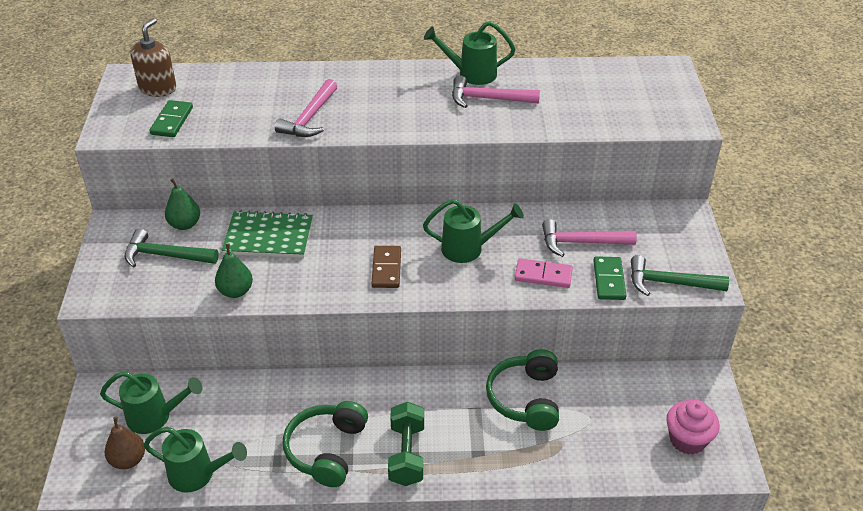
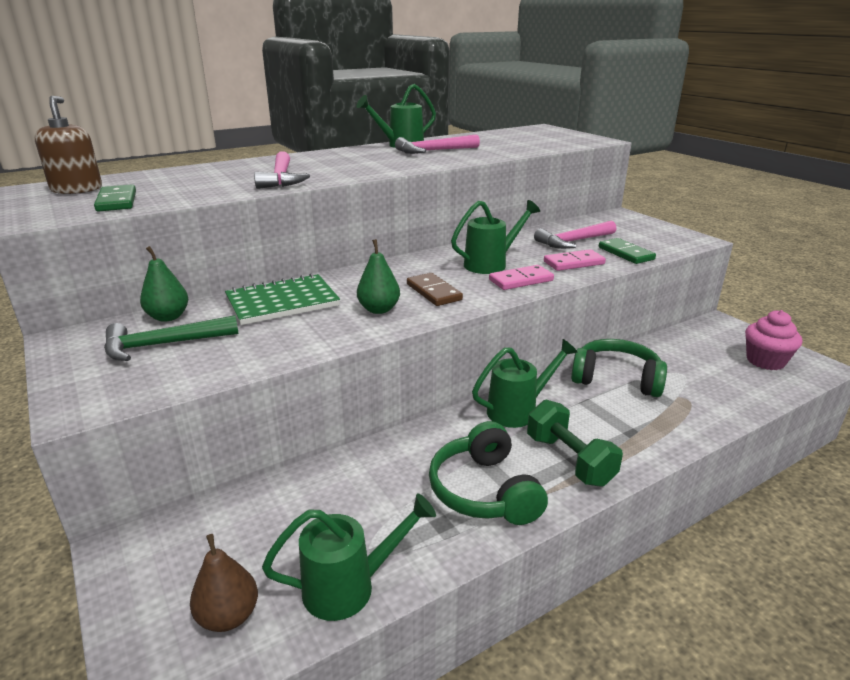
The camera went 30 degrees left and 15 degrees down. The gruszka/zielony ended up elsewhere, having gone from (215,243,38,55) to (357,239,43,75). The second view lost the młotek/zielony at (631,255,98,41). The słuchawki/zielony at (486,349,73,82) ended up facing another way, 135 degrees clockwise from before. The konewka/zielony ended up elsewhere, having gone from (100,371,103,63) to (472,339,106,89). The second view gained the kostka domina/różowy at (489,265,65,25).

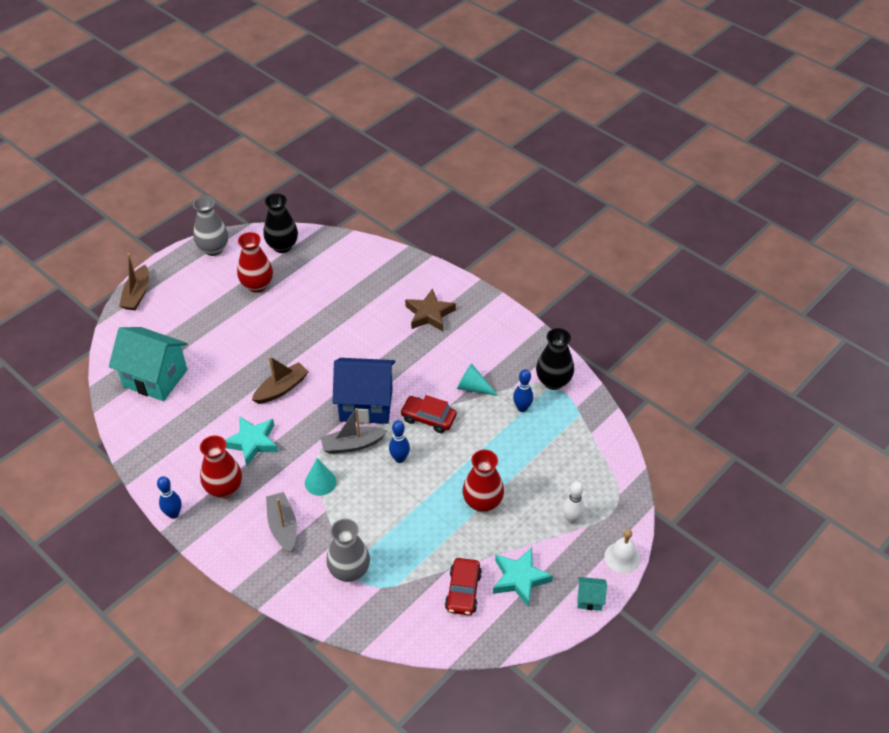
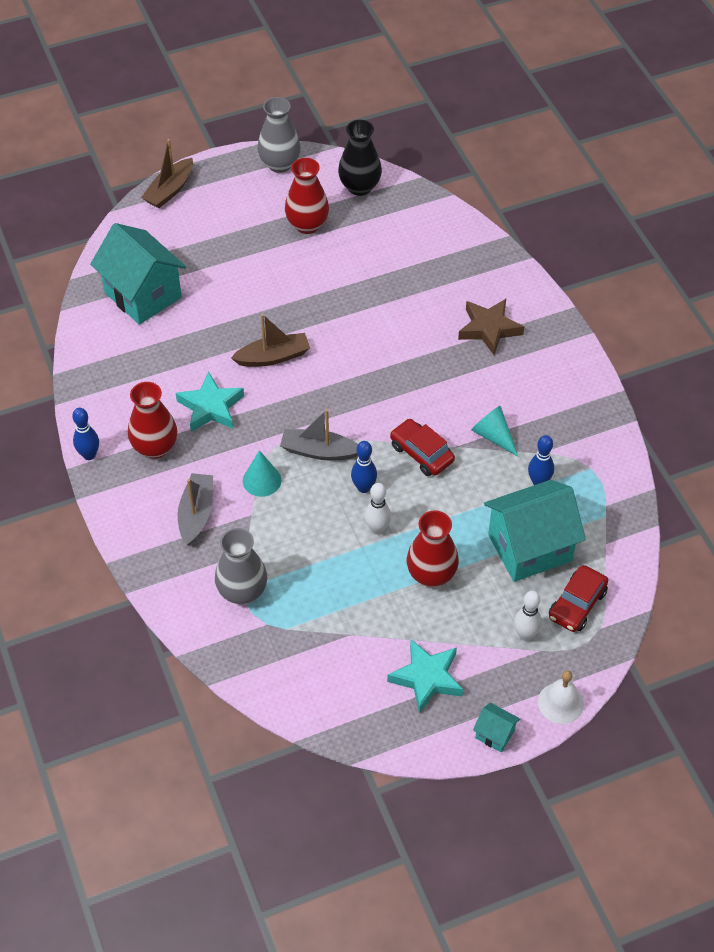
The camera went 25 degrees right and 5 degrees up. The second view lost the wazon/czarny at (536,328,38,62). The second view lost the domek/niebieski at (332,358,63,66). The samochód/czerwony ended up elsewhere, having gone from (445,558,37,57) to (549,565,59,67). The second view gained the domek/turkusowy at (484,480,102,102). The second view gained the kręgiel/biały at (365,483,26,52).

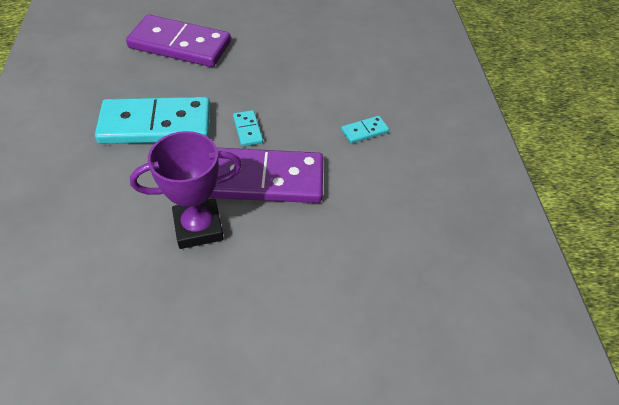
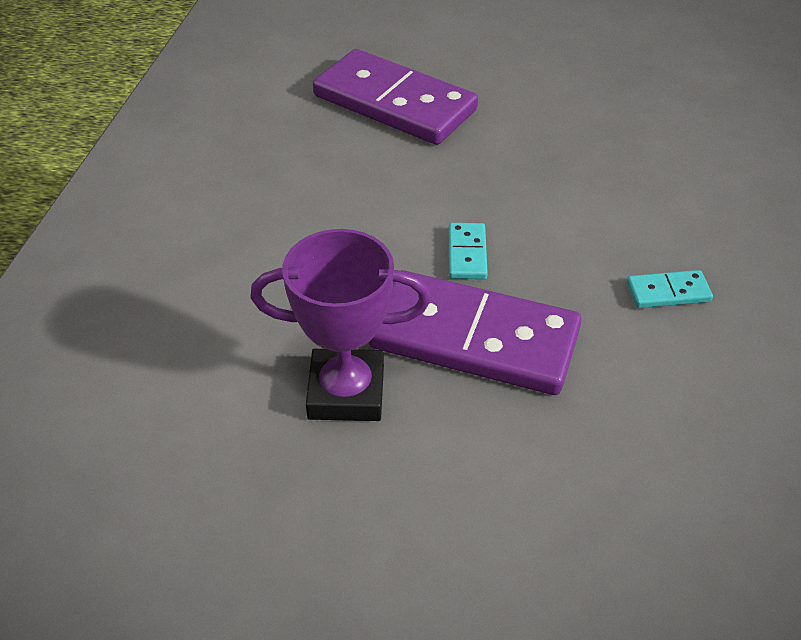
The camera went 20 degrees right and 5 degrees down. The second view lost the kostka domina/turkusowy at (95,97,115,47).

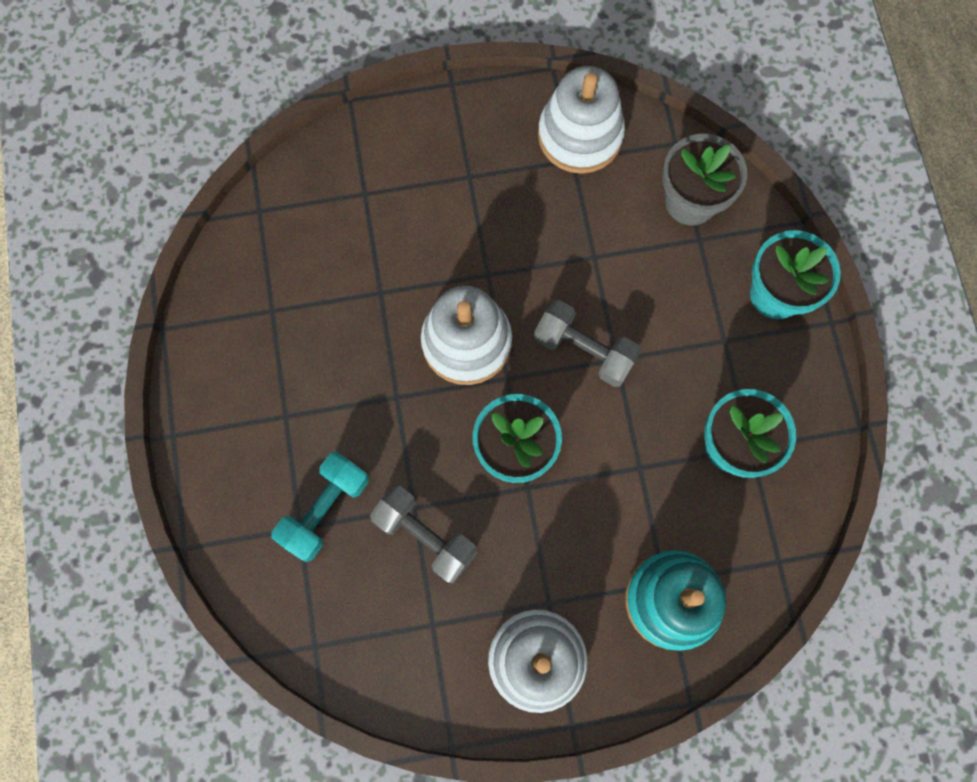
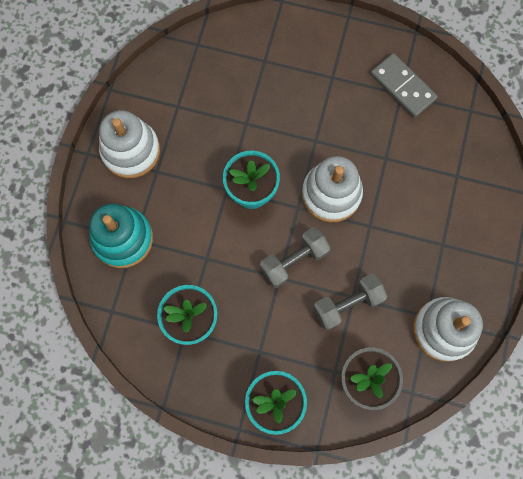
The camera went 115 degrees right and 0 degrees up. The second view lost the hantel/turkusowy at (271,451,98,111). The hantel/szary ended up elsewhere, having gone from (370,485,107,98) to (313,274,75,56). The second view gained the kostka domina/szary at (370,53,68,65).

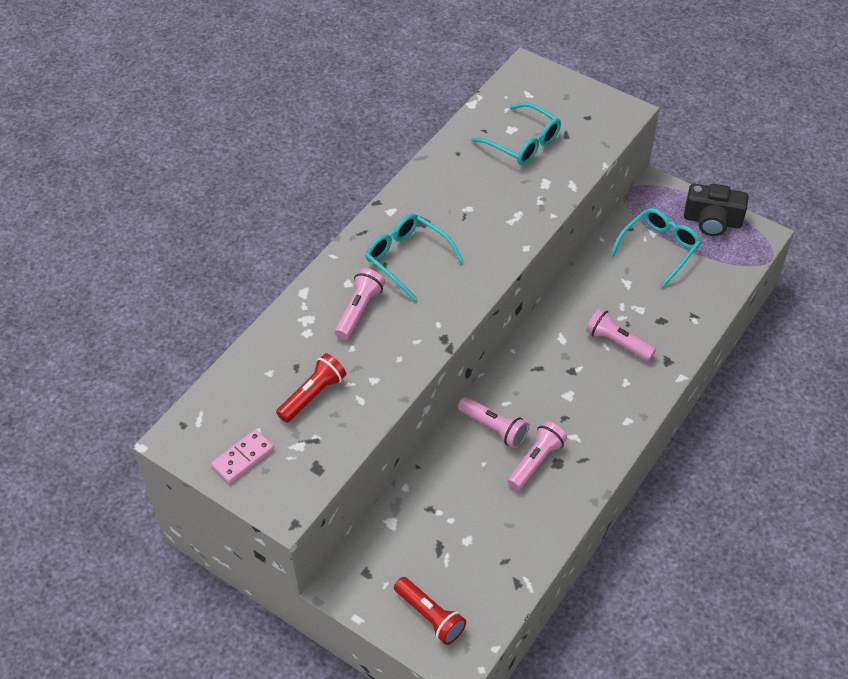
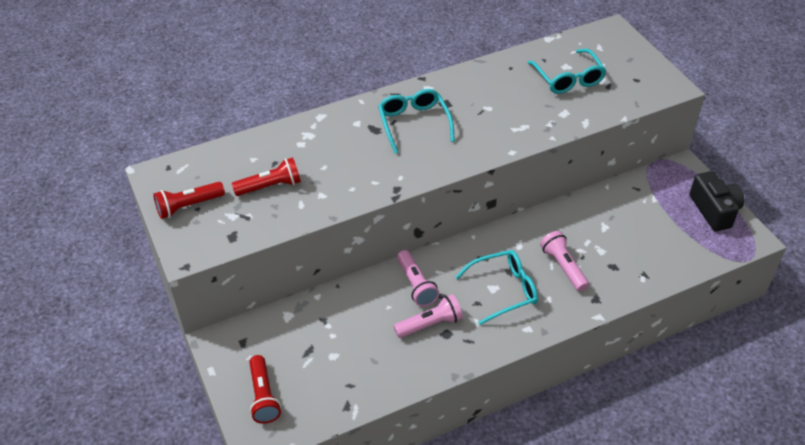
The camera went 30 degrees right and 5 degrees down. The aparat fotograficzny/czarny at (684,184,65,52) ended up facing another way, 150 degrees counterclockwise from before. The okulary/turkusowy ended up elsewhere, having gone from (610,208,91,79) to (455,250,83,75). The second view lost the latarka/różowy at (335,268,50,72). Where the kostka domina/różowy stood at (211,429,63,54), the latarka/czerwony came to stand at (153,182,72,37).

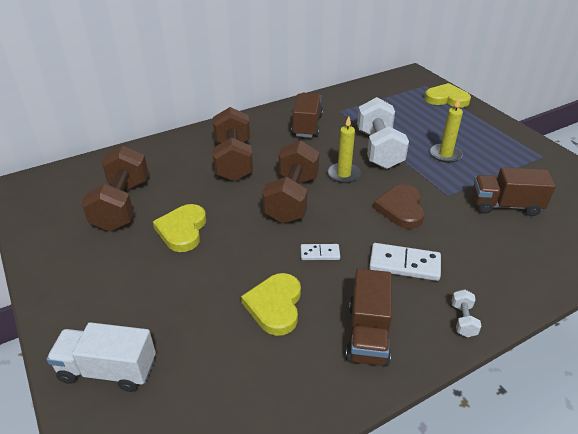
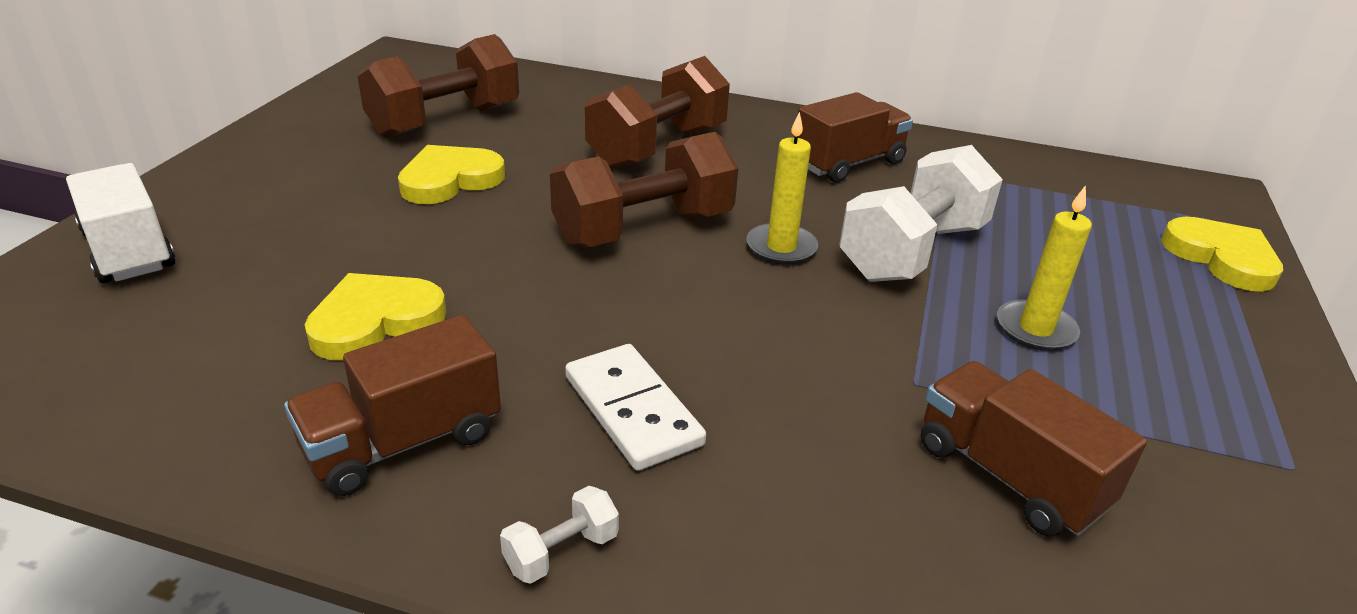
The camera went 45 degrees right and 5 degrees down. The second view lost the serce/brązowy at (373,184,52,45). The second view lost the kostka domina/biały at (301,244,39,16).

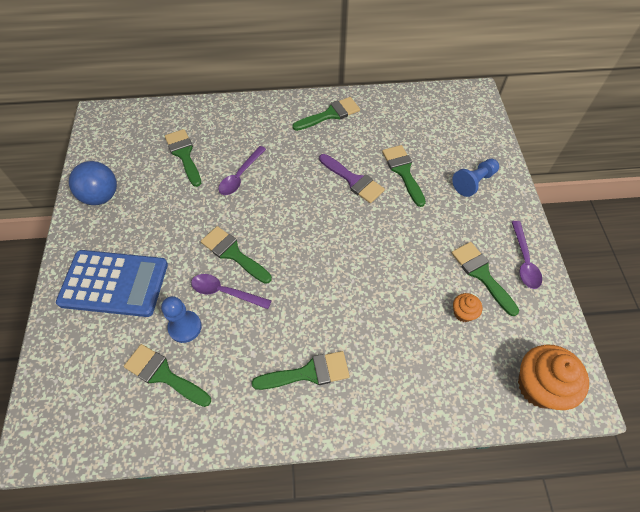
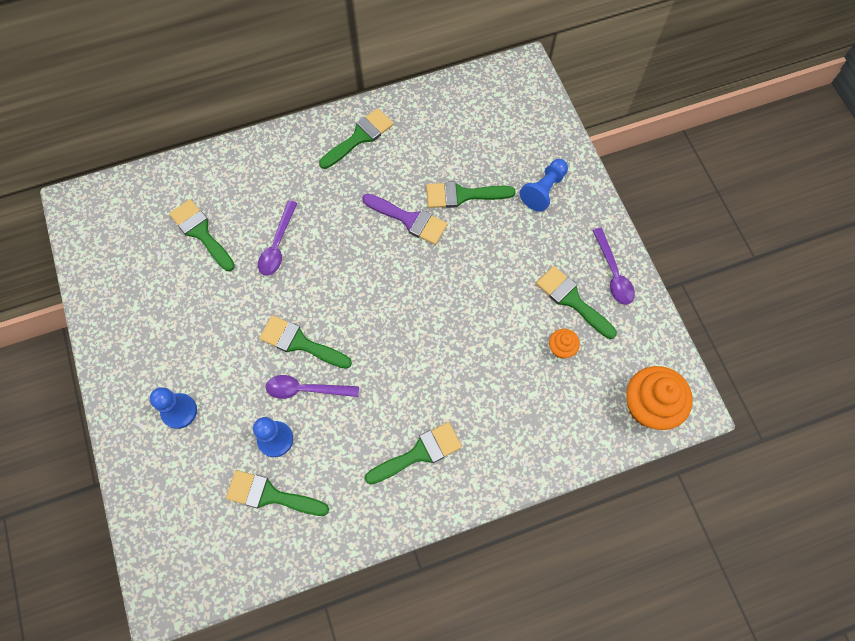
The camera went 15 degrees left and 10 degrees up. The pędzel/zielony at (382,145,44,62) ended up facing another way, 60 degrees counterclockwise from before. The second view lost the piłka/niebieski at (69,161,48,44). Where the kalkulator/niebieski stood at (56,250,112,67), the pionek/niebieski came to stand at (150,387,47,42).

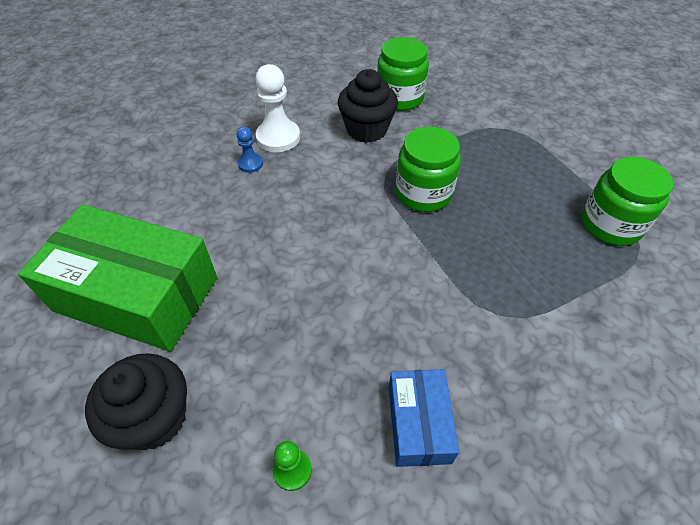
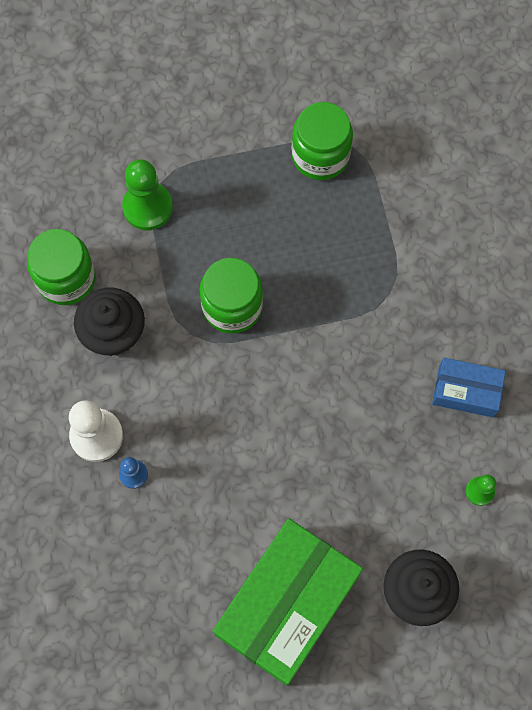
The camera went 75 degrees left and 20 degrees up. The second view gained the pionek/zielony at (122,159,51,71).

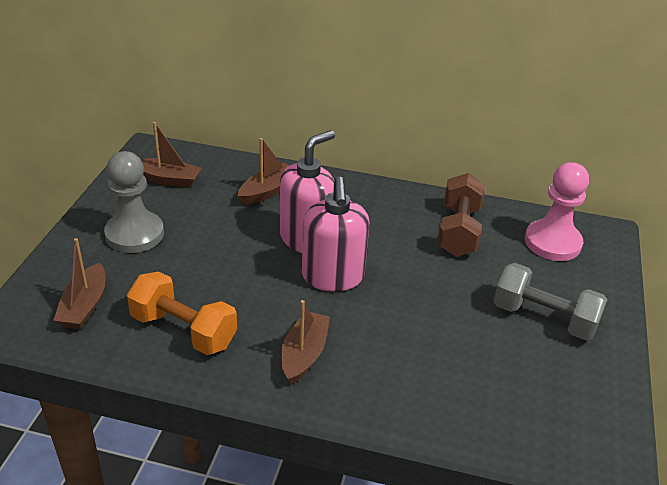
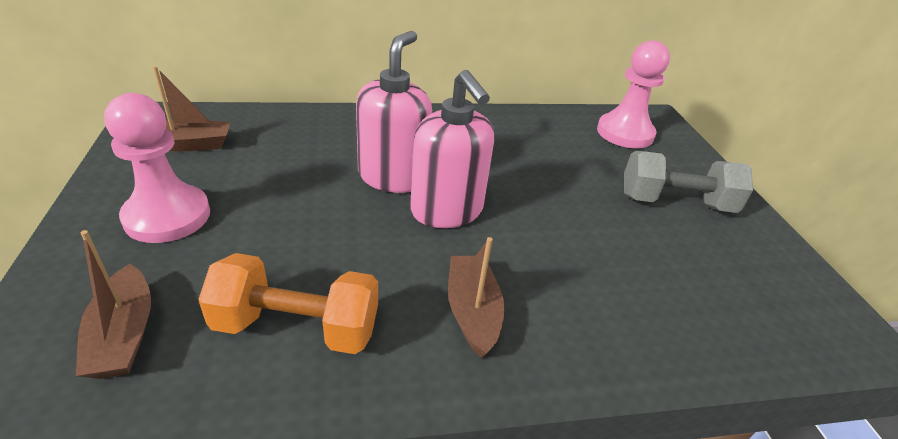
The camera went 25 degrees left and 0 degrees up. The second view lost the łódka/brązowy at (238,138,51,67). What was the pionek/szary at (104,151,60,102) turned into the pionek/różowy at (104,93,106,150). The second view lost the hantel/brązowy at (437,173,49,84).

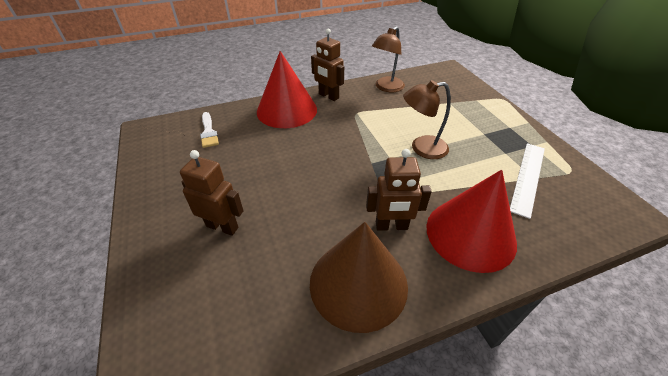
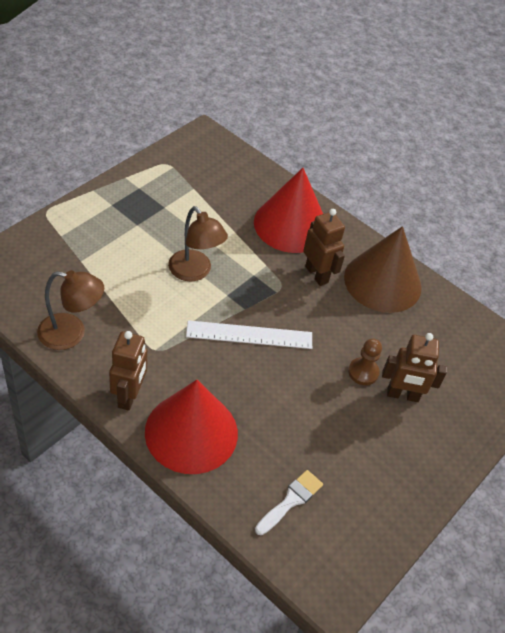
The camera went 125 degrees left and 5 degrees up. The linijka/biały ended up elsewhere, having gone from (510,143,35,76) to (186,320,126,29). The robot/brązowy at (180,150,64,86) ended up facing another way, 75 degrees counterclockwise from before. The second view gained the pionek/brązowy at (348,339,34,46).

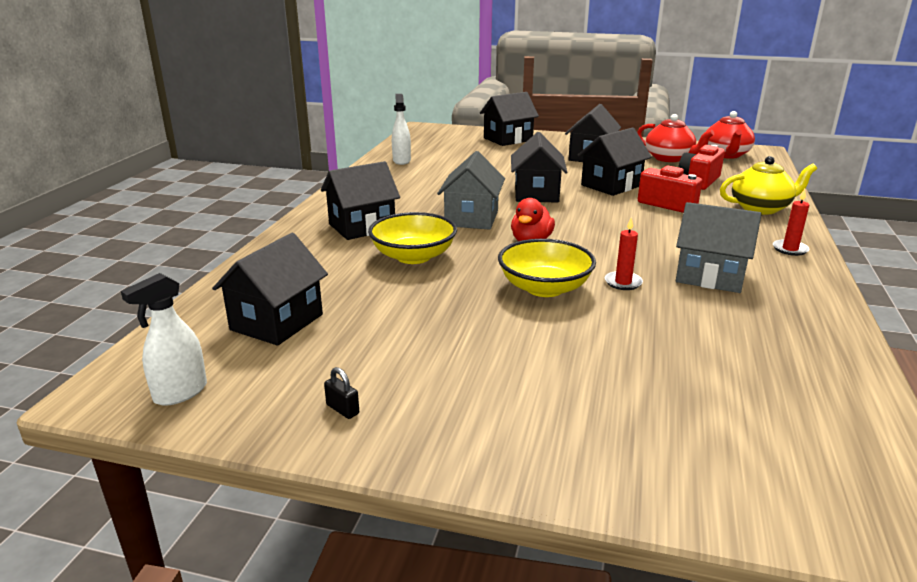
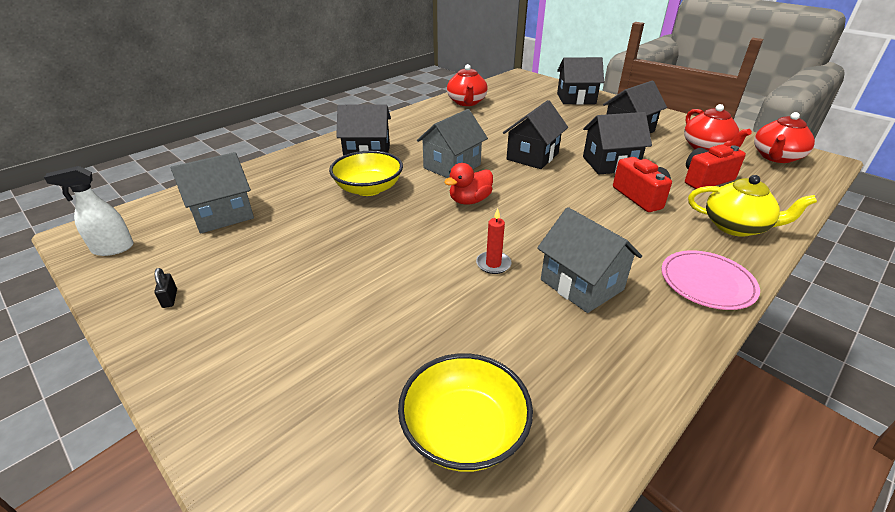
The camera went 30 degrees right and 10 degrees up. Where the spryskiwacz/biały stood at (392,94,19,71), the imbryk/czerwony came to stand at (447,64,41,42). Where the świeca/czerwony stood at (773,189,37,67), the talerz/różowy came to stand at (662,250,98,60). What was the domek/czarny at (212,233,116,113) turned into the domek/szary at (170,152,84,82). The miska/żółty ended up elsewhere, having gone from (498,239,98,58) to (398,353,135,119).

